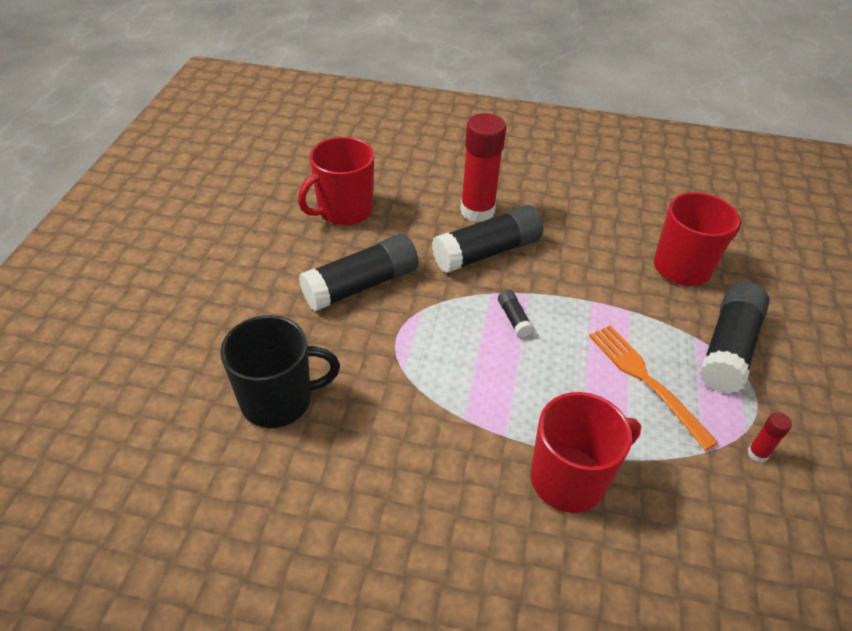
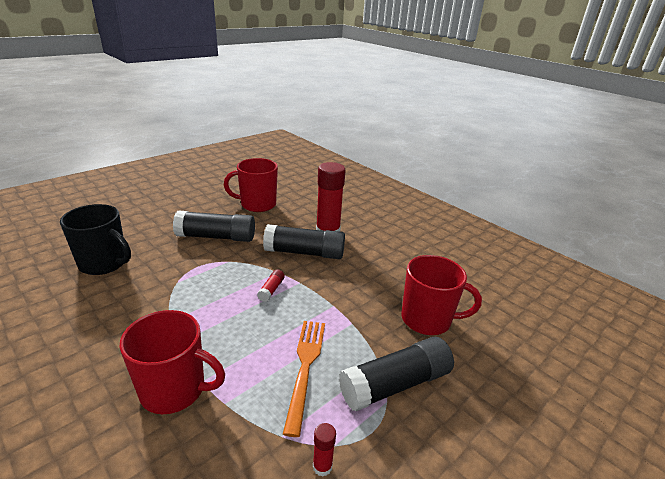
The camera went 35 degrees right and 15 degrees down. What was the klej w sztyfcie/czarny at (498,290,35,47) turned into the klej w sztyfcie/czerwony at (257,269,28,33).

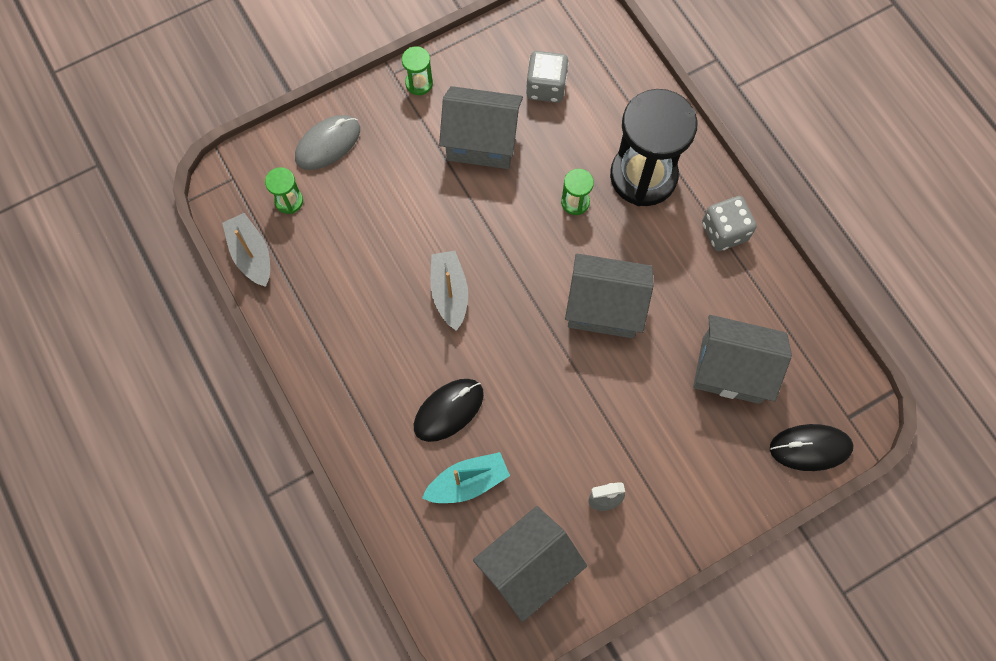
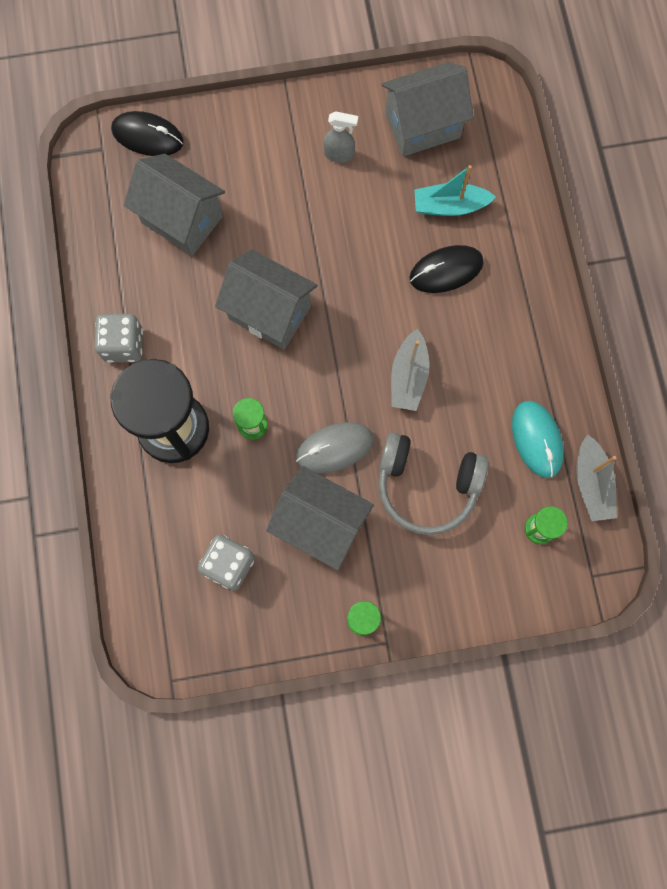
The camera went 160 degrees left and 5 degrees up. The myszka/szary ended up elsewhere, having gone from (295,115,65,55) to (296,422,78,51). The second view gained the myszka/turkusowy at (512,401,52,77). The second view gained the słuchawki/szary at (378,432,110,103).

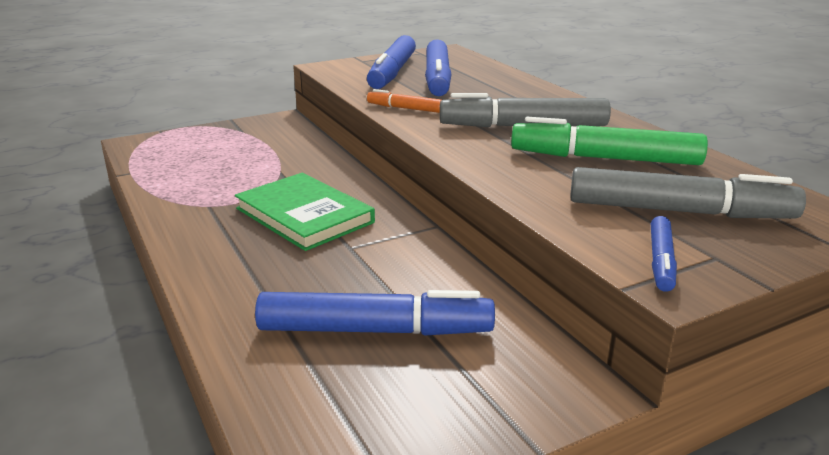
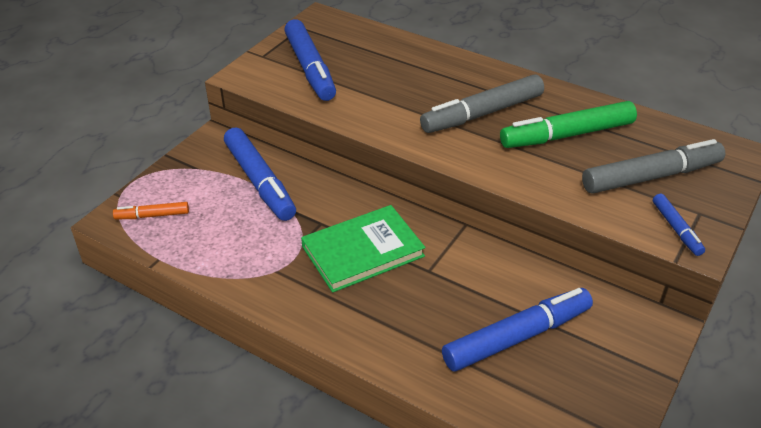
The camera went 30 degrees left and 15 degrees up. The flamaster/niebieski ended up elsewhere, having gone from (425,39,27,57) to (224,127,72,94). The flamaster/pomarańczowy ended up elsewhere, having gone from (367,89,74,24) to (113,202,76,17). The książka/zielony at (235,172,140,79) ended up facing another way, 45 degrees counterclockwise from before.

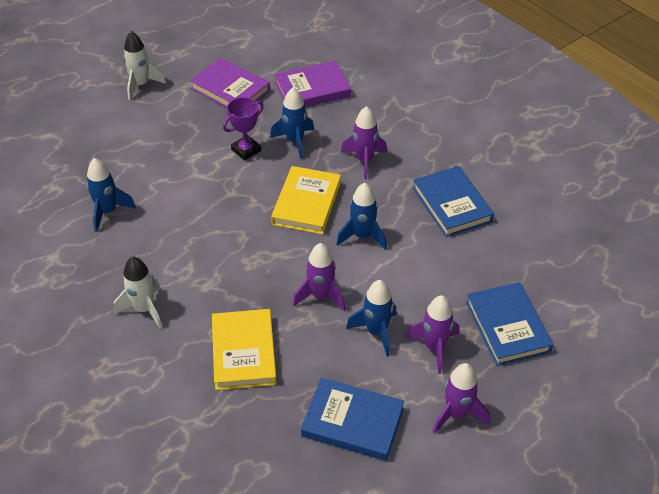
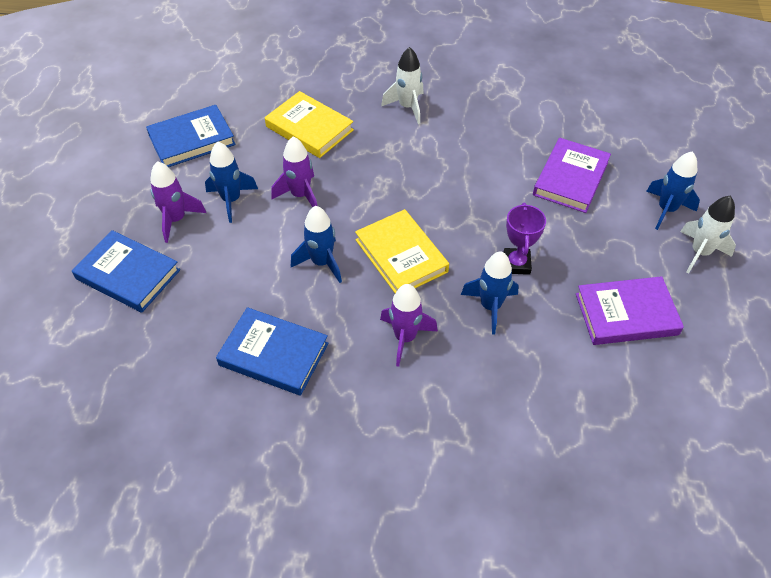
The camera went 135 degrees right and 5 degrees up. The książka/fioletowy ended up elsewhere, having gone from (275,61,76,46) to (533,138,78,75). The rakieta/niebieski ended up elsewhere, having gone from (86,158,50,74) to (646,151,54,79). The second view lost the rakieta/fioletowy at (433,363,57,71).

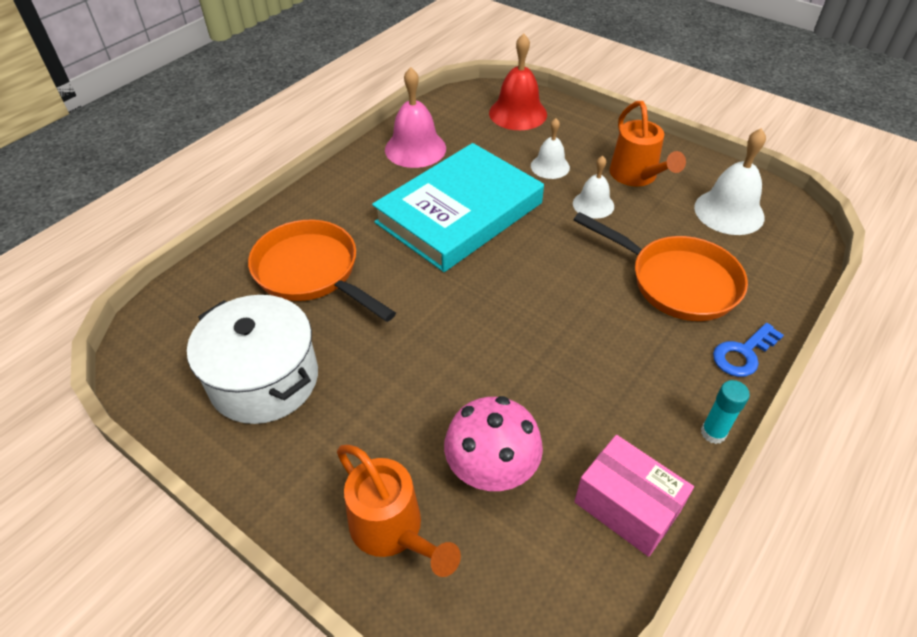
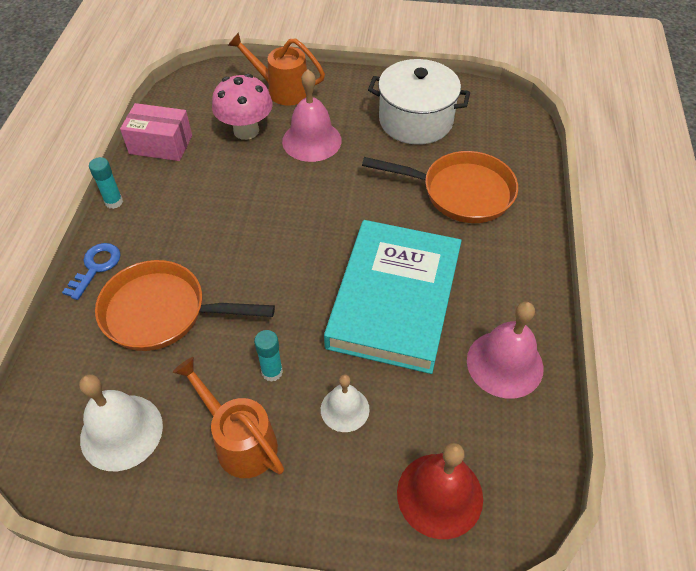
The camera went 150 degrees right and 5 degrees up. Where the dzwonek/biały stood at (573,156,41,63), the klej w sztyfcie/turkusowy came to stand at (254,330,29,52). The second view gained the dzwonek/różowy at (282,69,60,93).

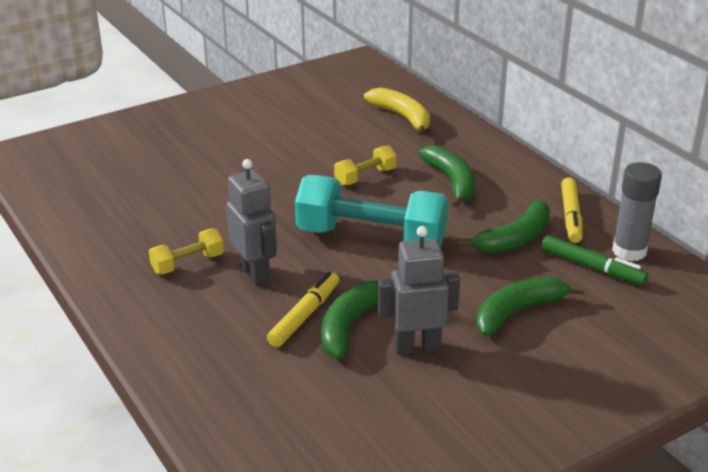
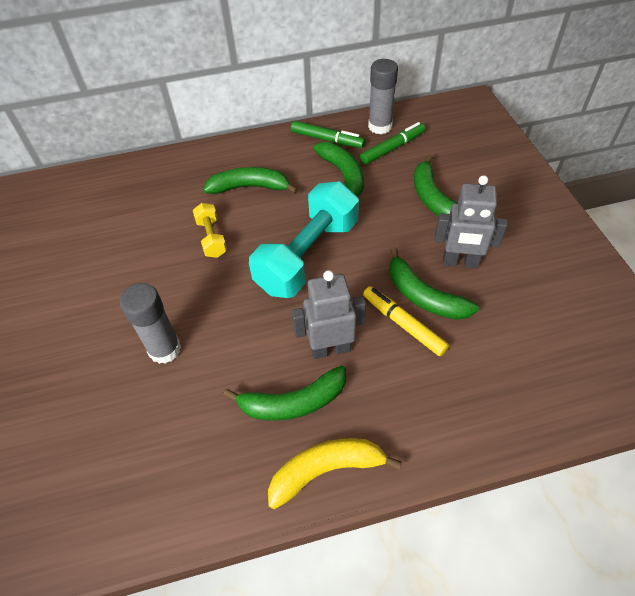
The camera went 70 degrees left and 20 degrees up. The banan/żółty ended up elsewhere, having gone from (364,88,66,48) to (268,438,134,71). What was the flamaster/żółty at (561,177,21,66) turned into the flamaster/zielony at (291,121,74,27). The robot/szary at (378,226,82,128) ended up facing another way, 90 degrees counterclockwise from before. Where the hantel/żółty stood at (149,228,75,46), the banan/zielony came to stand at (223,365,123,56). The second view gained the klej w sztyfcie/szary at (119,283,62,81).

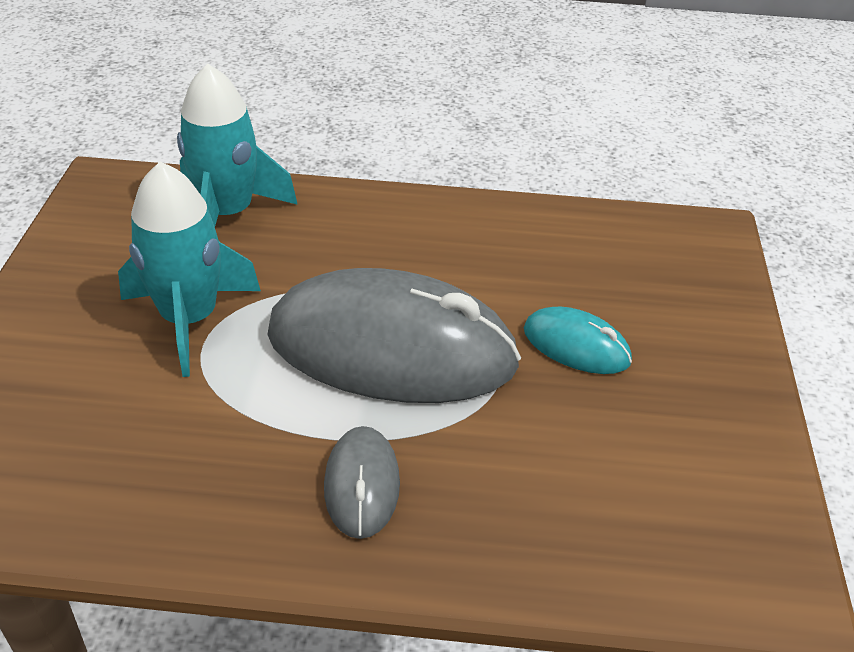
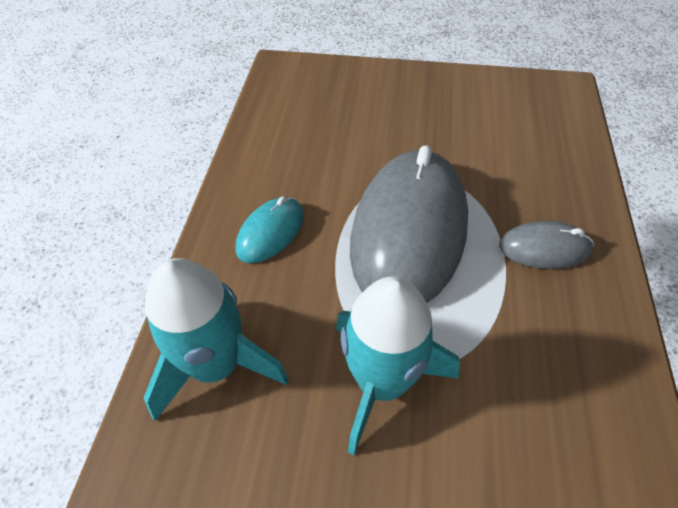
The camera went 85 degrees left and 10 degrees up. The myszka/turkusowy ended up elsewhere, having gone from (524,307,108,67) to (236,196,67,67).

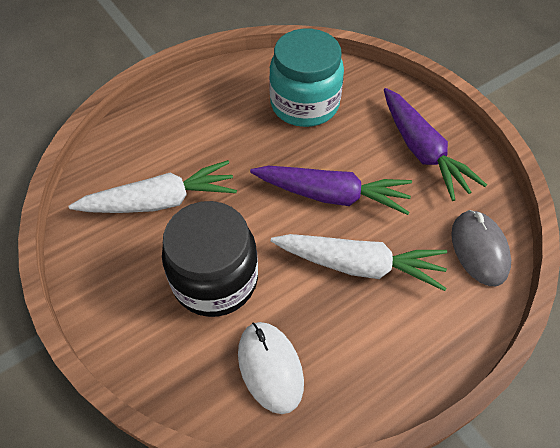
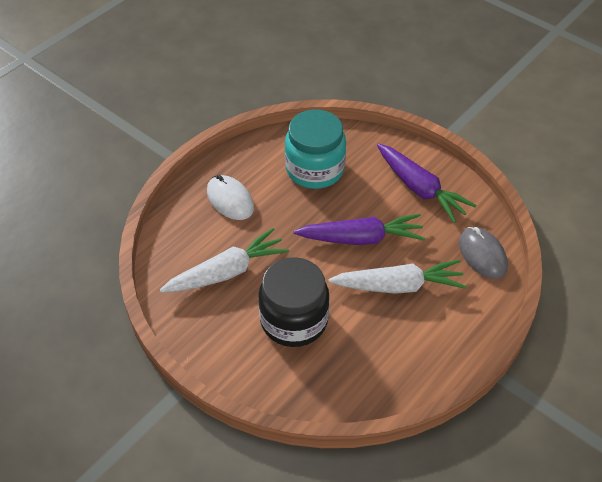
The camera went 15 degrees left and 5 degrees down. The myszka/biały ended up elsewhere, having gone from (238,322,66,92) to (207,175,47,45).

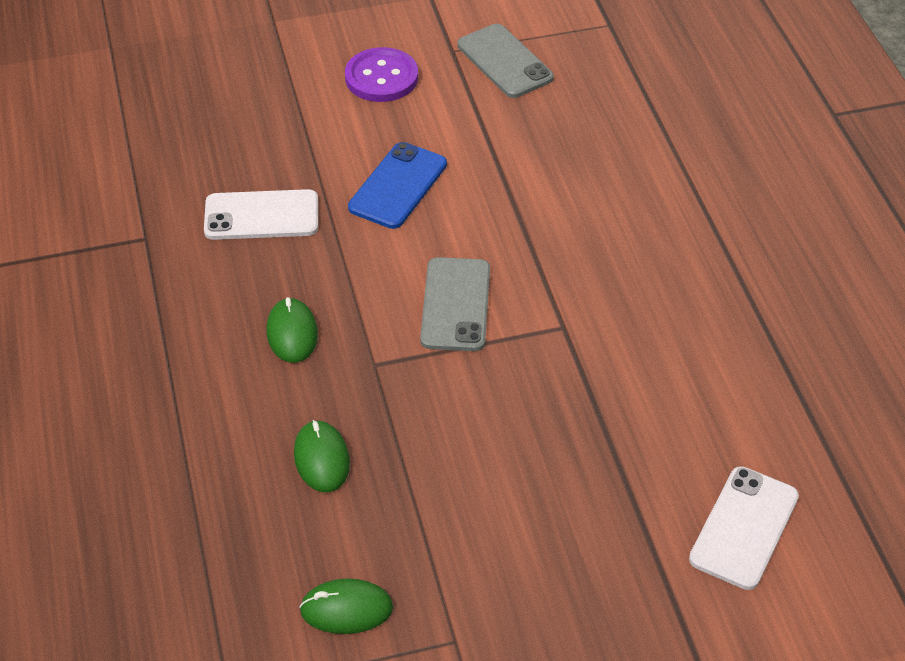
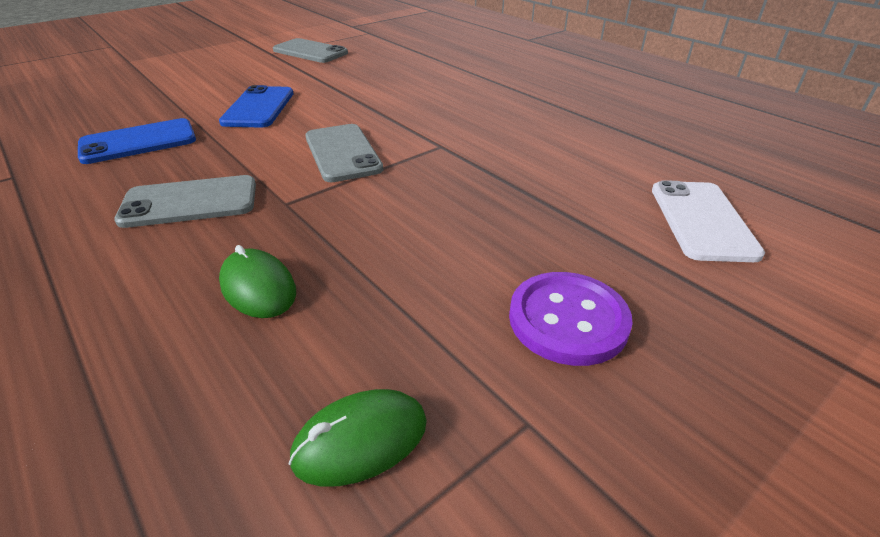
The camera went 25 degrees left and 10 degrees down. The guzik/fioletowy ended up elsewhere, having gone from (345,47,73,55) to (509,272,124,94). What was the telefon/biały at (204,189,114,51) turned into the telefon/niebieski at (78,118,118,46). Where the myszka/zielony stood at (267,297,51,66), the telefon/szary came to stand at (114,175,142,53).

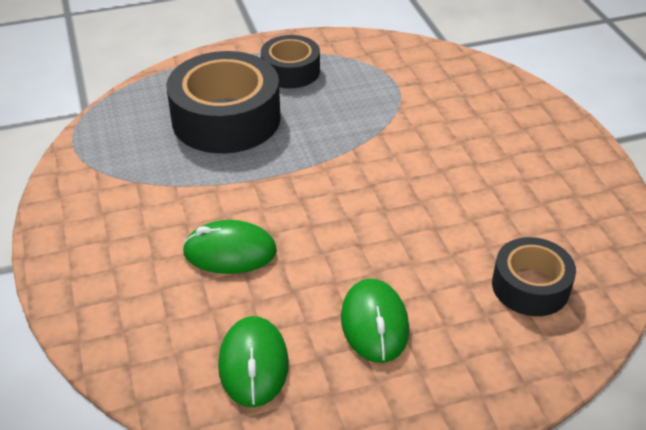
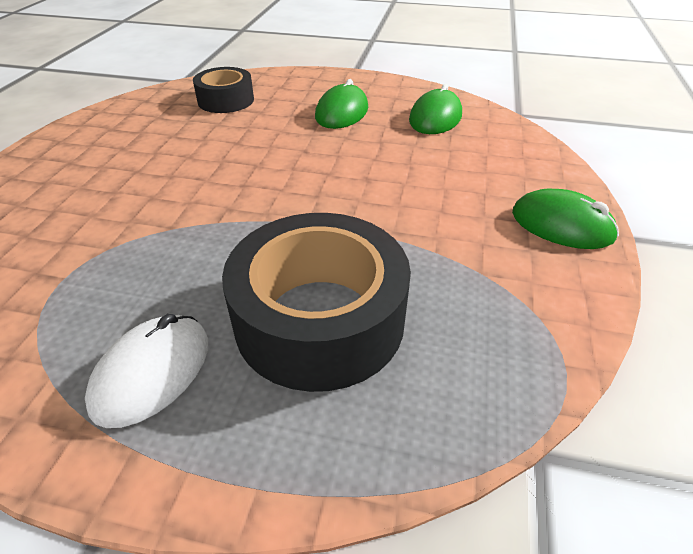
The camera went 150 degrees left and 0 degrees up. Where the taśma klejąca/czarny stood at (261,35,59,53), the myszka/biały came to stand at (85,314,123,114). The myszka/zielony ended up elsewhere, having gone from (182,220,95,54) to (512,189,107,60).

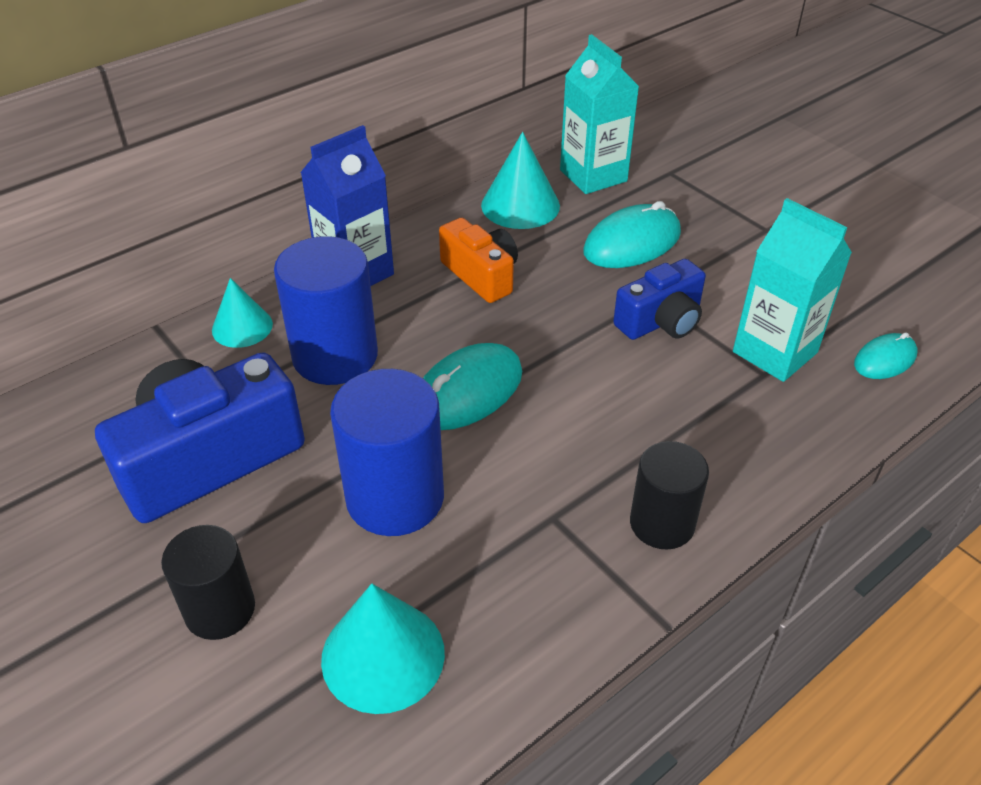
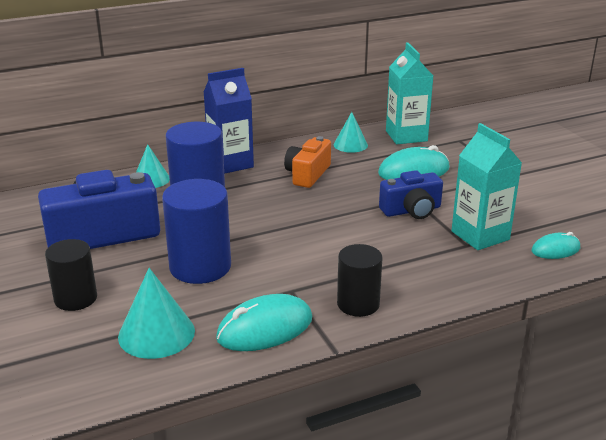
The camera went 15 degrees right and 15 degrees down. The size of the stożek/turkusowy at (481,132,79,97) changed by a factor of 0.66. The aparat fotograficzny/pomarańczowy at (439,218,79,85) ended up facing another way, 135 degrees counterclockwise from before. The myszka/turkusowy ended up elsewhere, having gone from (423,343,99,87) to (216,294,96,57).

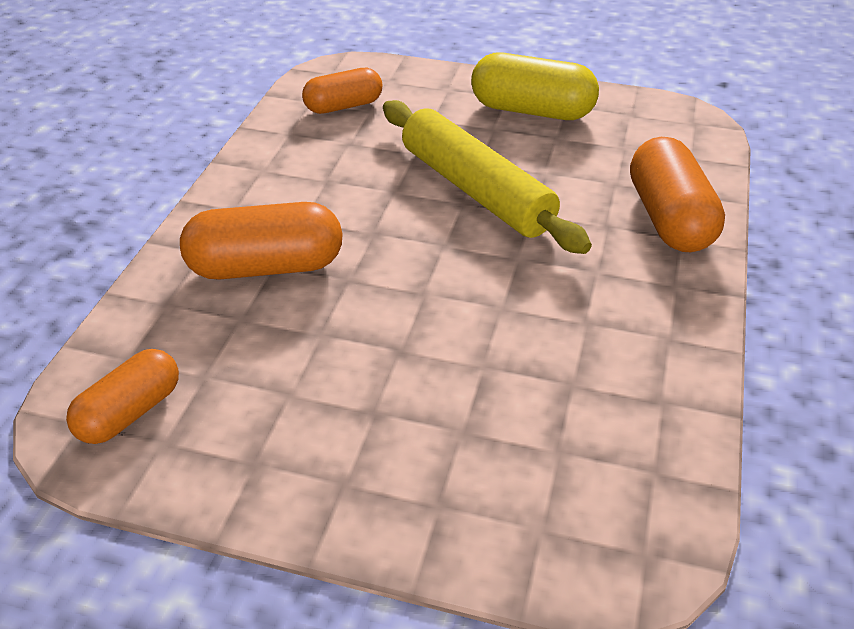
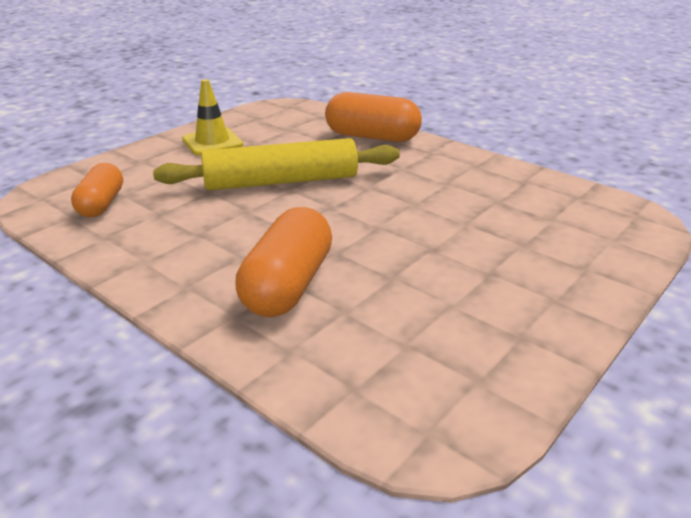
The camera went 65 degrees left and 10 degrees down. Where the kapsułka/żółty stood at (471,52,128,68), the pachołek/żółty came to stand at (182,79,61,76). The second view lost the kapsułka/pomarańczowy at (66,349,113,95).

